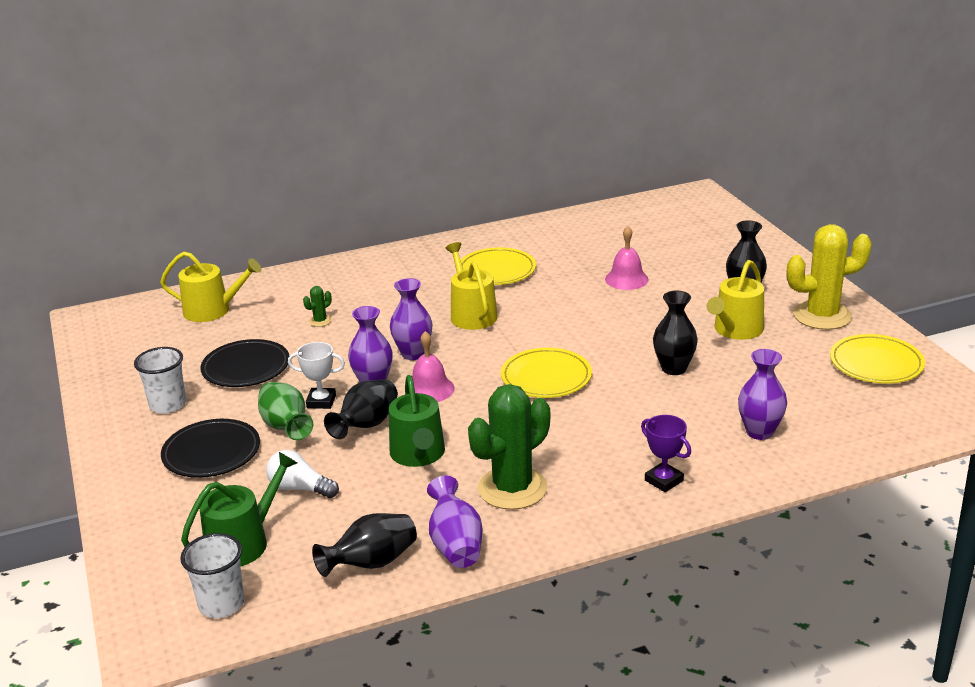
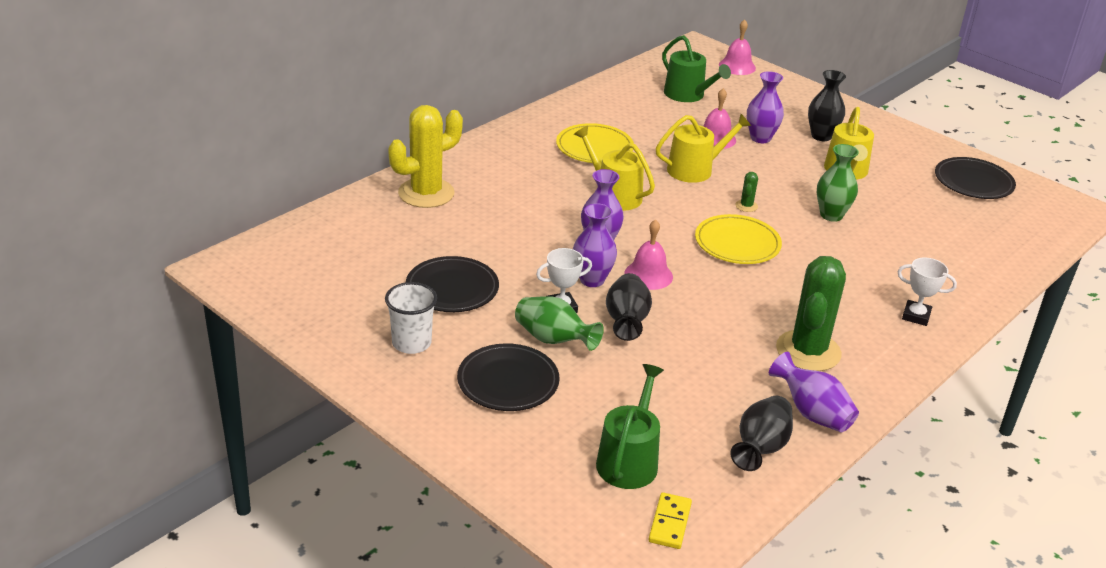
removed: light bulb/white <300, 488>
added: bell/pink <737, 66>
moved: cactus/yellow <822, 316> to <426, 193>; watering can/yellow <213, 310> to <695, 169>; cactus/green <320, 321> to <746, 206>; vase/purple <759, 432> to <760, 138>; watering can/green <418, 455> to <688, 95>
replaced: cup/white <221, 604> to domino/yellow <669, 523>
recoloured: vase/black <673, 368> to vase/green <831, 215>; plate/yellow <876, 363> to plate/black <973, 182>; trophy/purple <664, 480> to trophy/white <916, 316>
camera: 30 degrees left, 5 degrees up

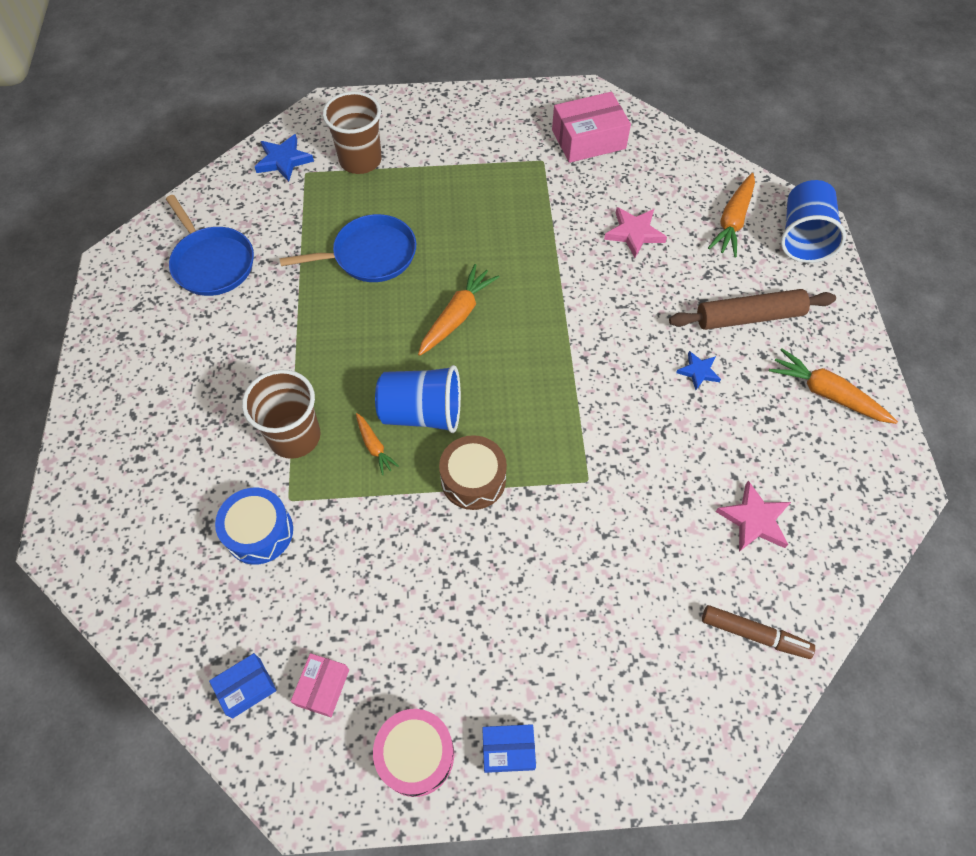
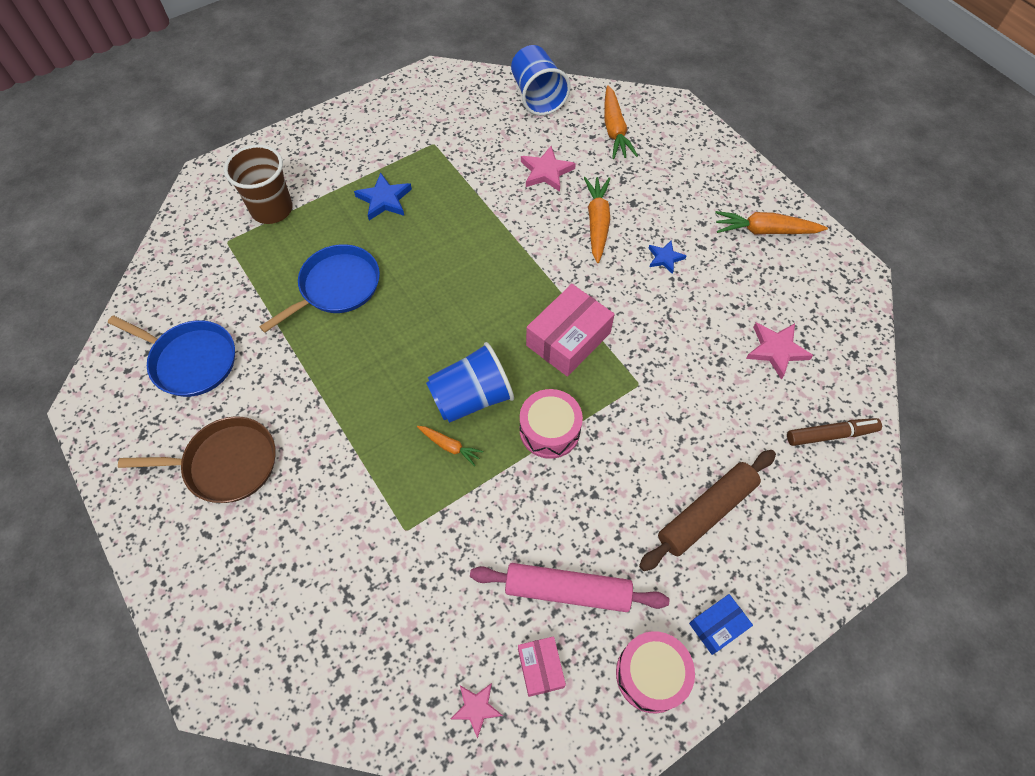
removed: cup/brown <295, 436>; drum/blue <259, 532>
added: pan/brown <226, 463>; rolling pin/pink <567, 590>
moved: box/pink <588, 139> to <568, 339>; star/blue <283, 160> to <384, 200>; cup/blue <803, 237> to <537, 96>; carrot/orange <457, 316> to <597, 223>; rolling pin/brown <749, 317> to <706, 513>
replaced: box/blue <246, 688> to star/pink <476, 708>
recoloured: drum/brown <473, 479> to drum/pink <549, 430>
camera: 30 degrees left, 0 degrees up

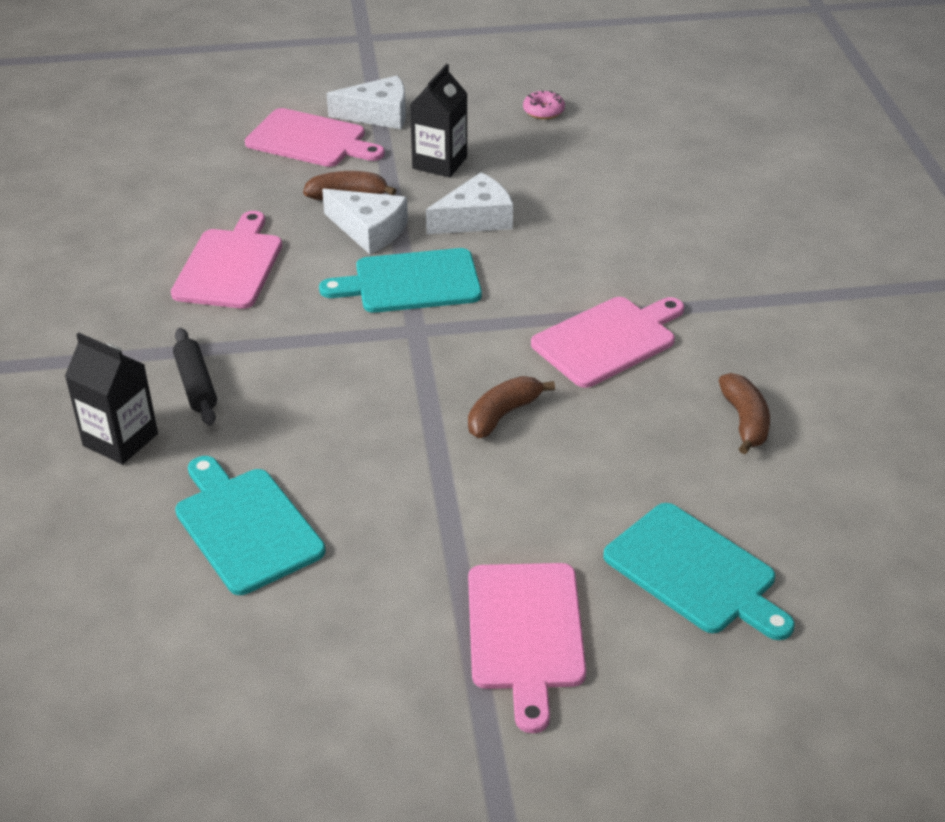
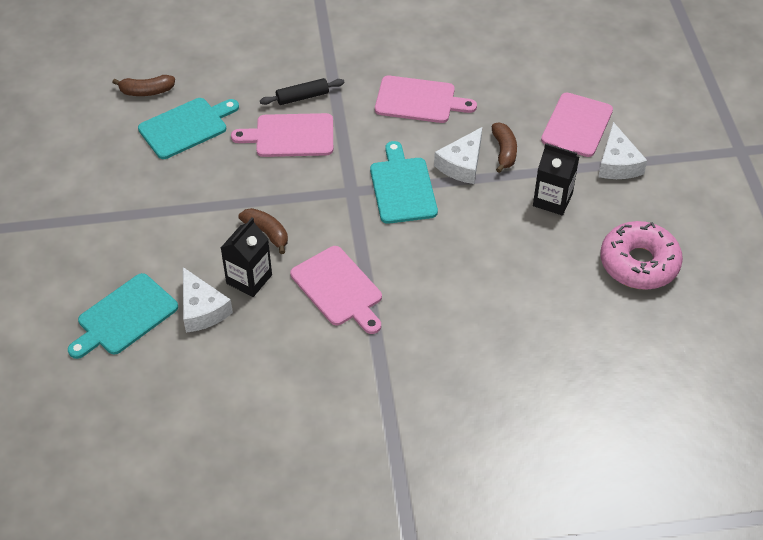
moved: cheese/white <475, 218> to <202, 309>; carton/black <120, 440> to <249, 279>; banana/brown <745, 421> to <146, 91>; cutting board/pink <525, 633> to <290, 136>
resized: donut/pink <543, 111> = <639, 263> x2.32
camera: 90 degrees right, 10 degrees up

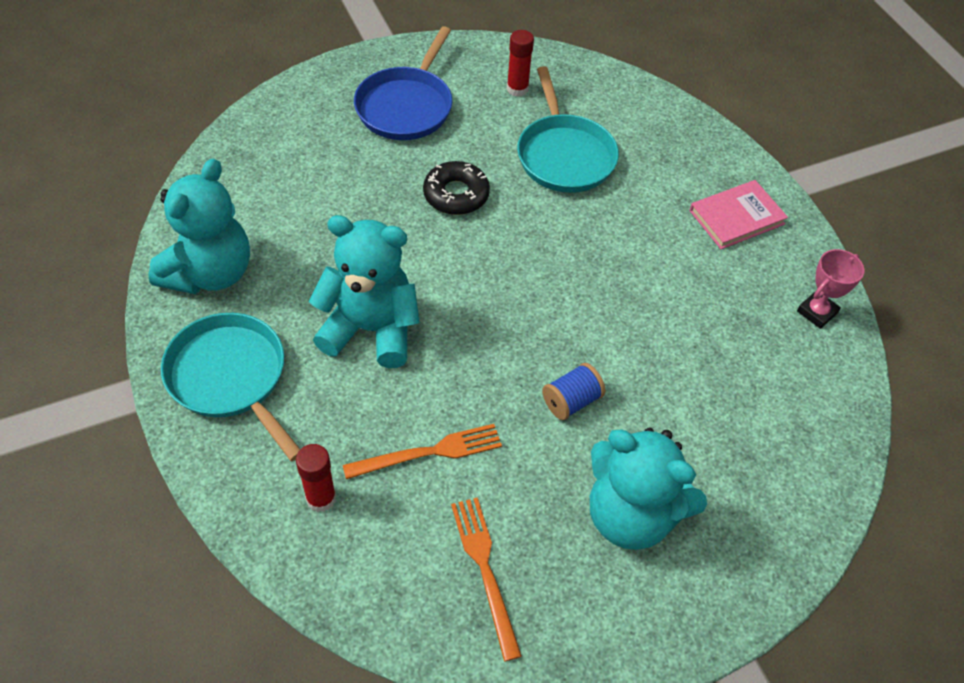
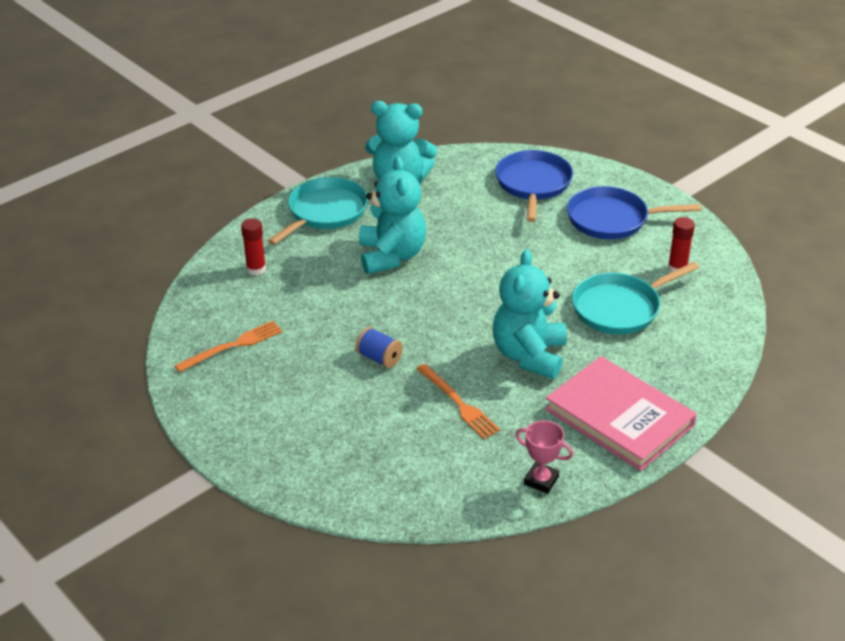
removed: donut/black <456, 194>
added: pan/blue <533, 184>
moved: fork/orange <429, 452> to <458, 403>; teddy bear/turquoise <631, 515> to <529, 355>
resized: book/pink <736, 217> = <619, 417> x1.69
camera: 75 degrees right, 15 degrees down

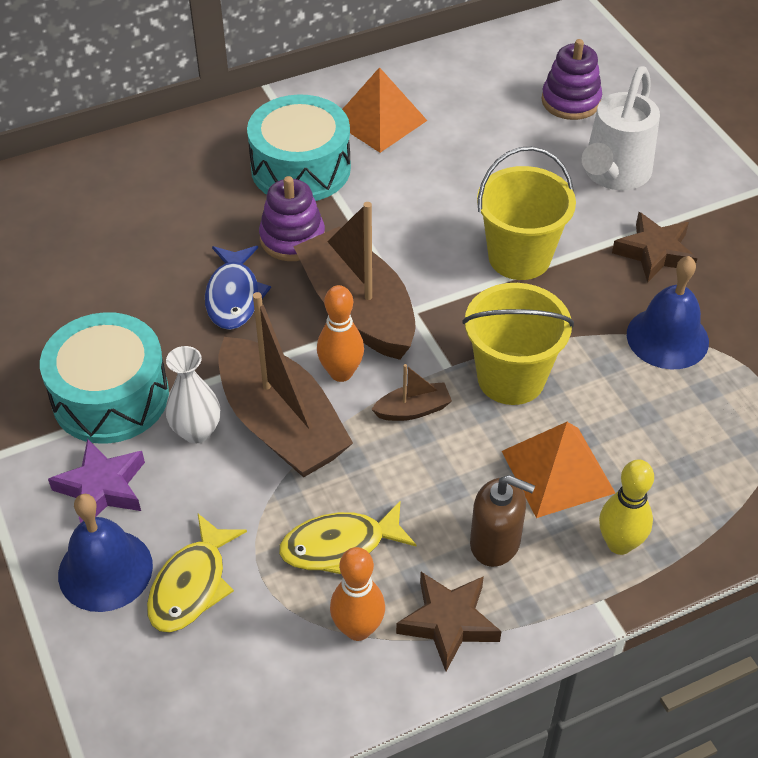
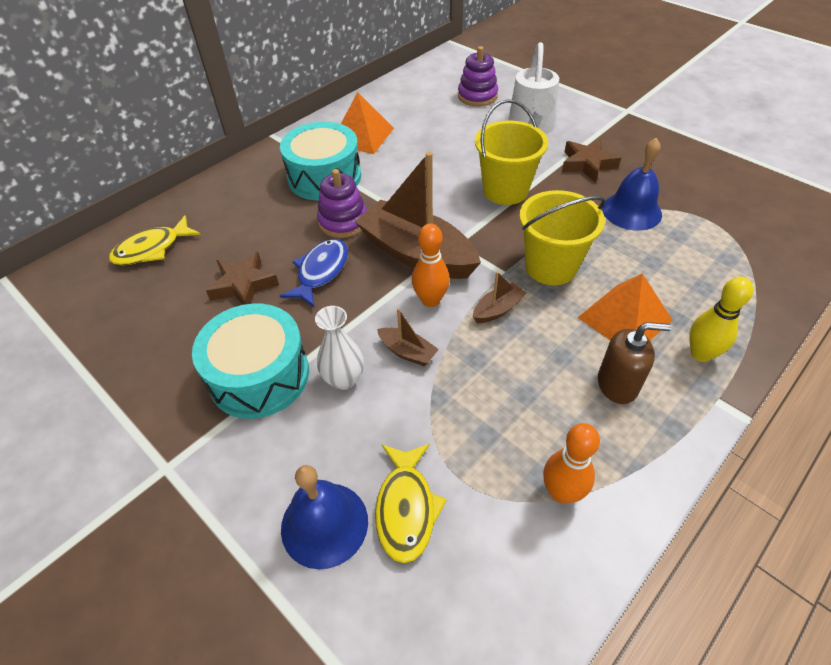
removed: star/purple <102, 488>
moved: fish/yellow <340, 546> to <152, 249>; star/brown <449, 622> to <243, 285>
turned: fish/blue <234, 296> = <321, 272> 135 degrees counterclockwise
resized: boat/brown <281, 425> = <407, 352> x0.43
camera: 20 degrees left, 0 degrees up

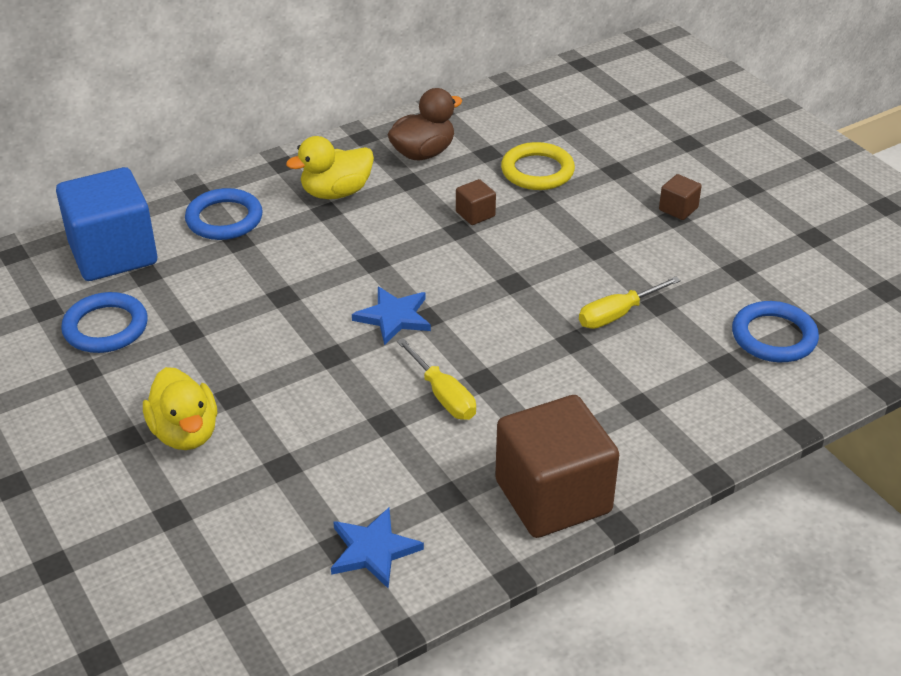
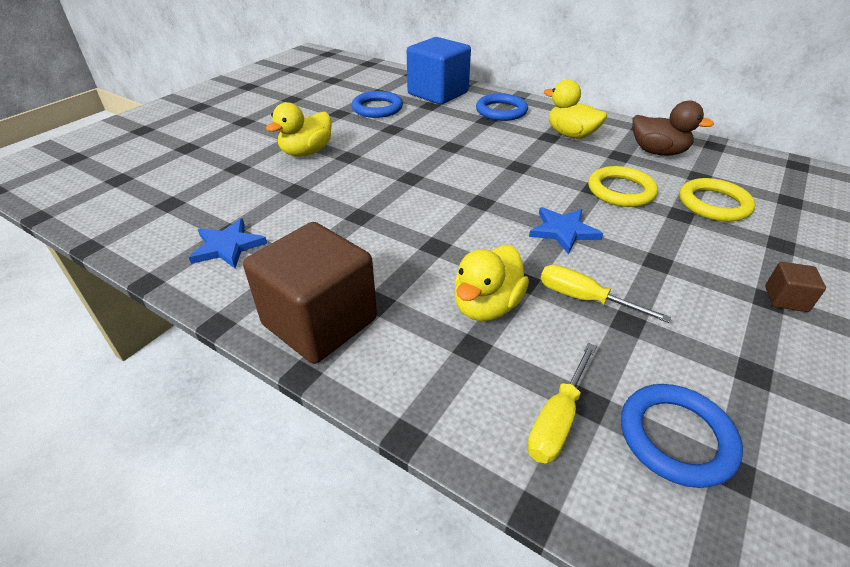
added: duck/yellow <486, 306>
moved: star/blue <394, 317> to <563, 231>; screwdriver/yellow <443, 395> to <557, 419>
replaced: cube/brown <475, 214> to ring/yellow <621, 191>
camera: 65 degrees right, 0 degrees up

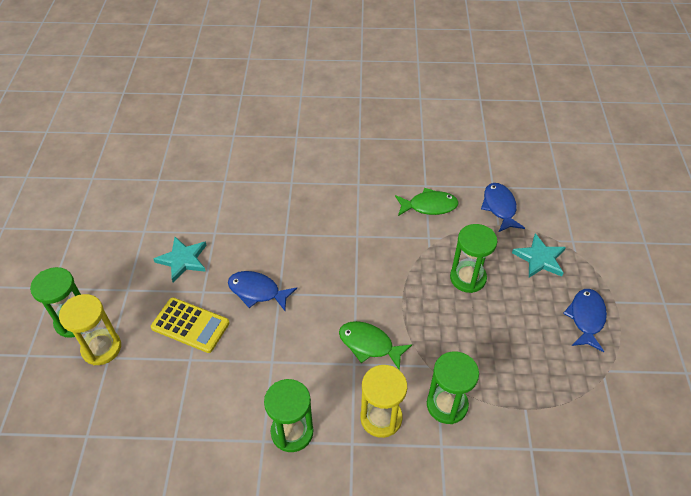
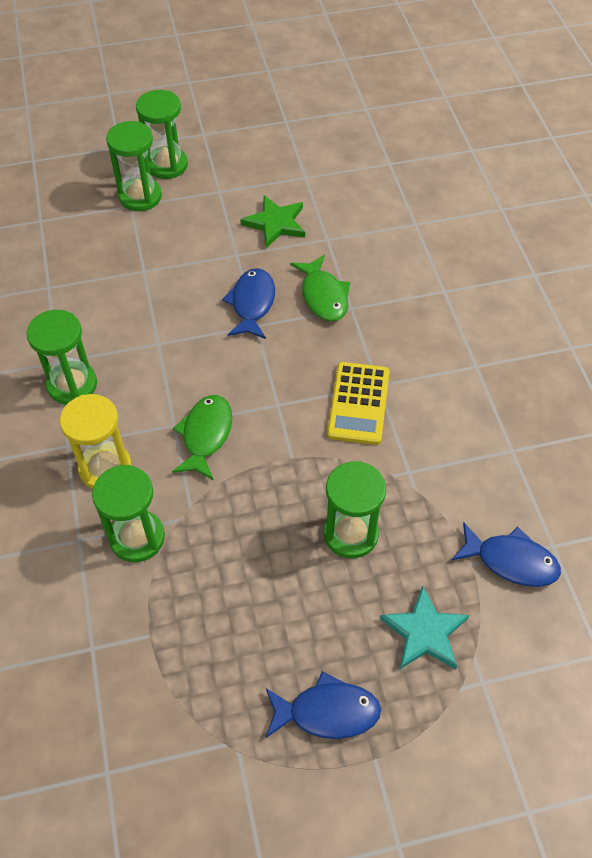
moved: fish/green <429, 206> to <323, 296>; calculator/yellow <190, 325> to <358, 403>
recoloured: star/turquoise <183, 260> to star/green <275, 223>; hourglass/yellow <101, 348> to hourglass/green <140, 196>
turned: fish/blue <499, 207> = <510, 561> 45 degrees clockwise
camera: 75 degrees right, 5 degrees up

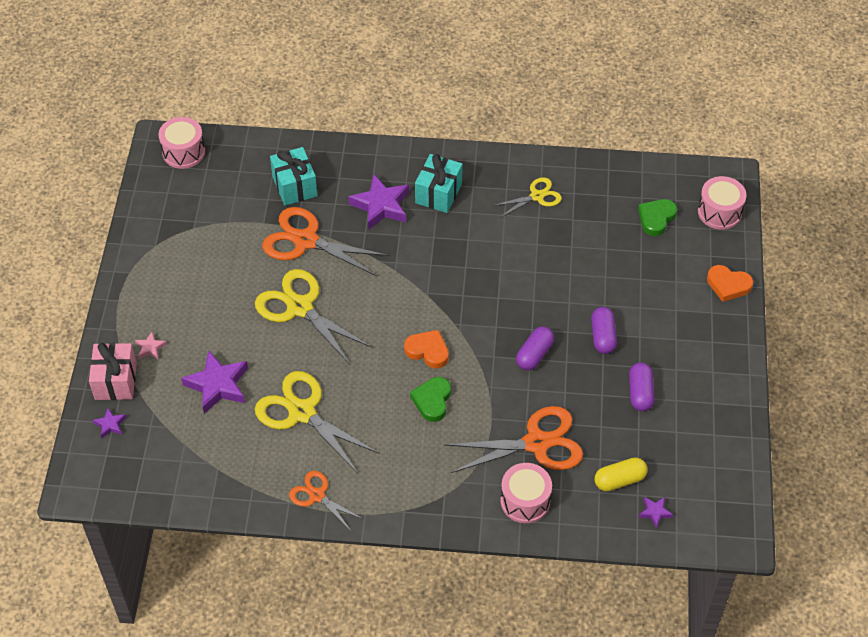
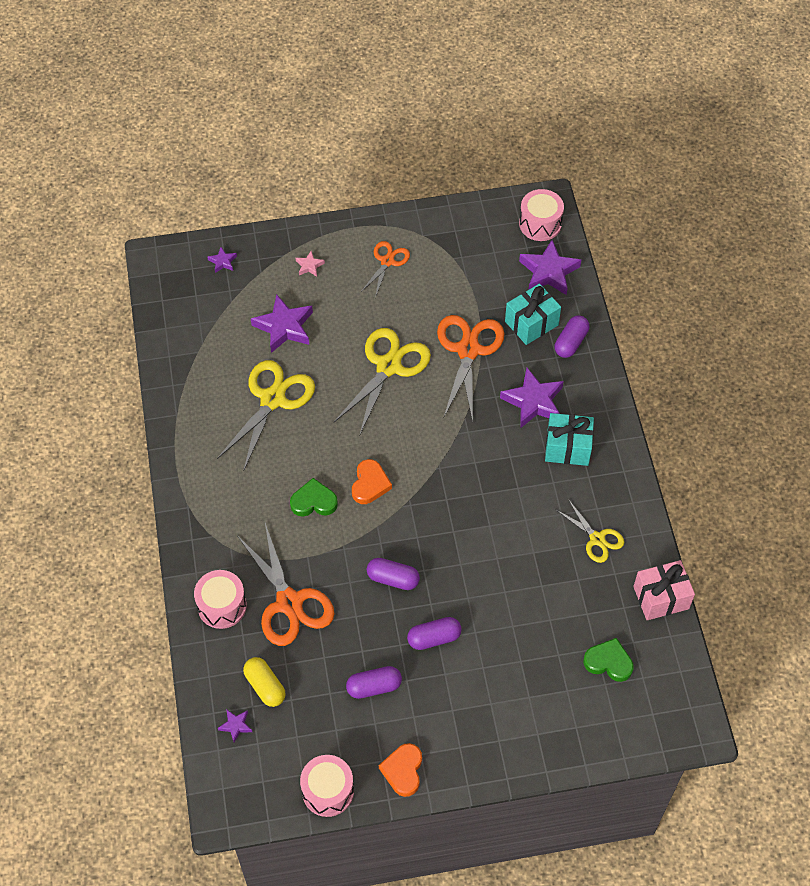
added: star/purple <549, 272>; capsule/purple <570, 342>
moved: drum/pink <719, 212> to <328, 791>; heart/orange <728, 285> to <403, 771>; gift/pink <116, 381> to <661, 597>; scissors/orange <317, 496> to <387, 261>
camera: 75 degrees right, 5 degrees up

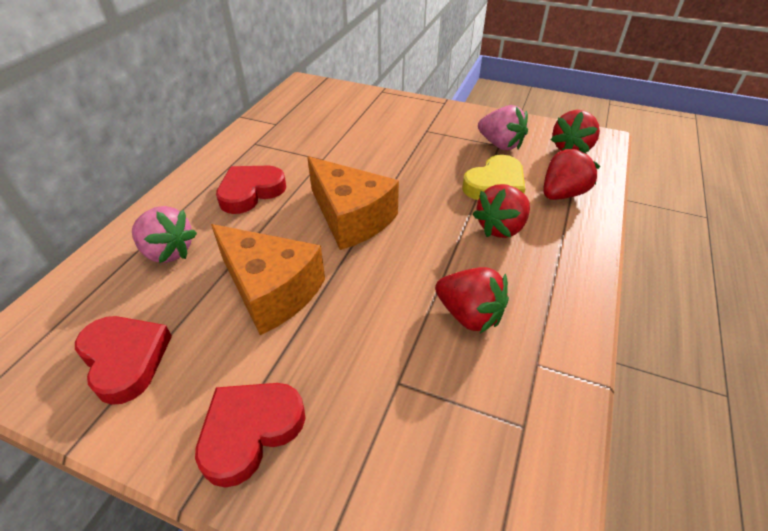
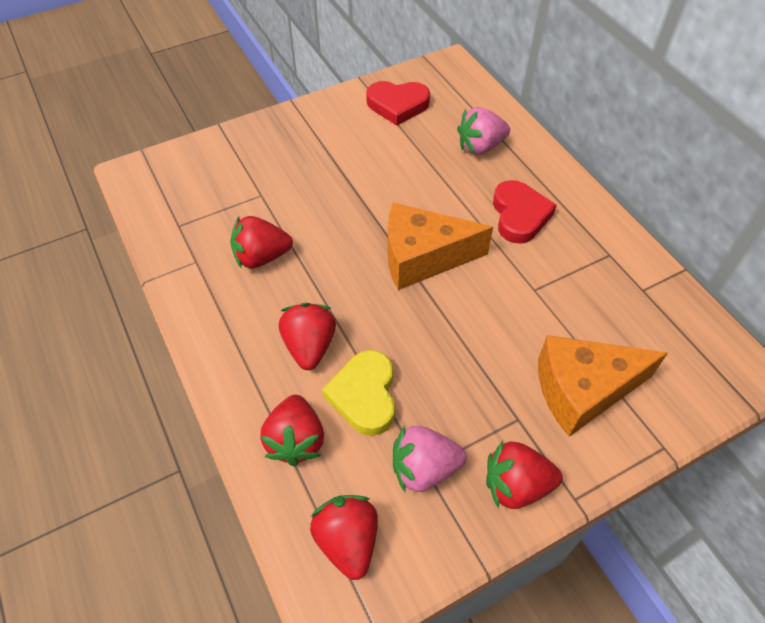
removed: heart/red <250, 431>
added: strawberry/red <516, 485>
moved: cheese/orange <271, 290> to <583, 390>
camera: 130 degrees right, 10 degrees up

